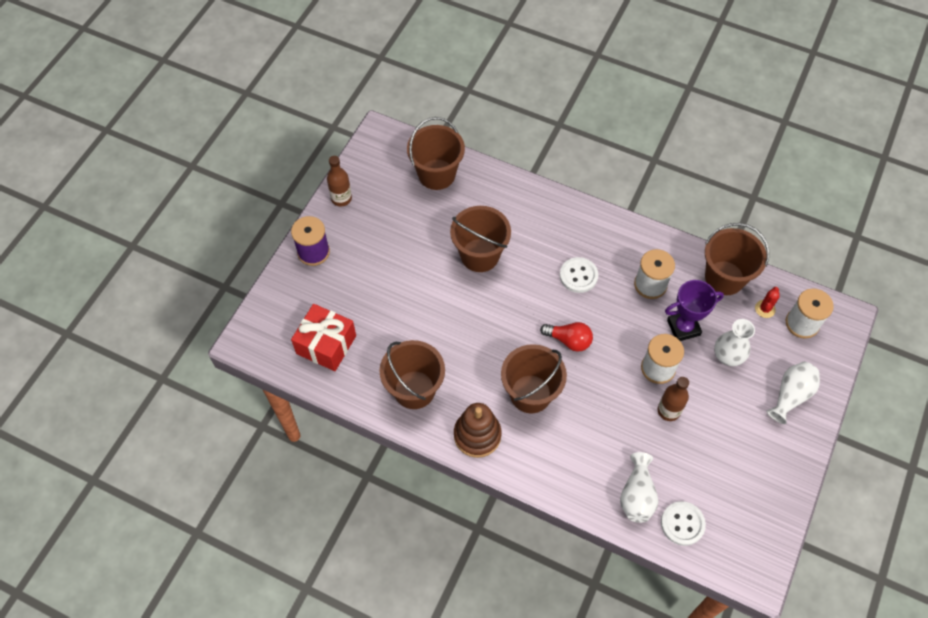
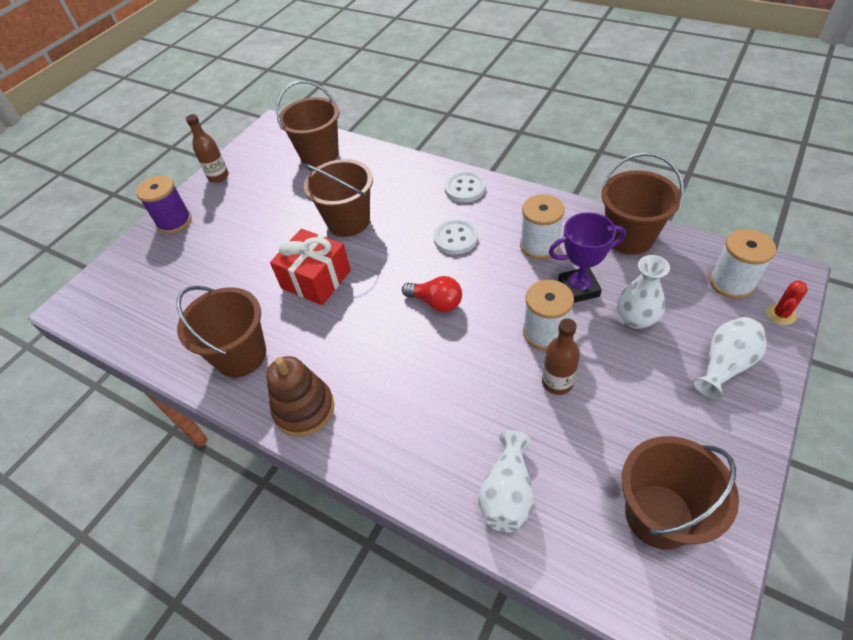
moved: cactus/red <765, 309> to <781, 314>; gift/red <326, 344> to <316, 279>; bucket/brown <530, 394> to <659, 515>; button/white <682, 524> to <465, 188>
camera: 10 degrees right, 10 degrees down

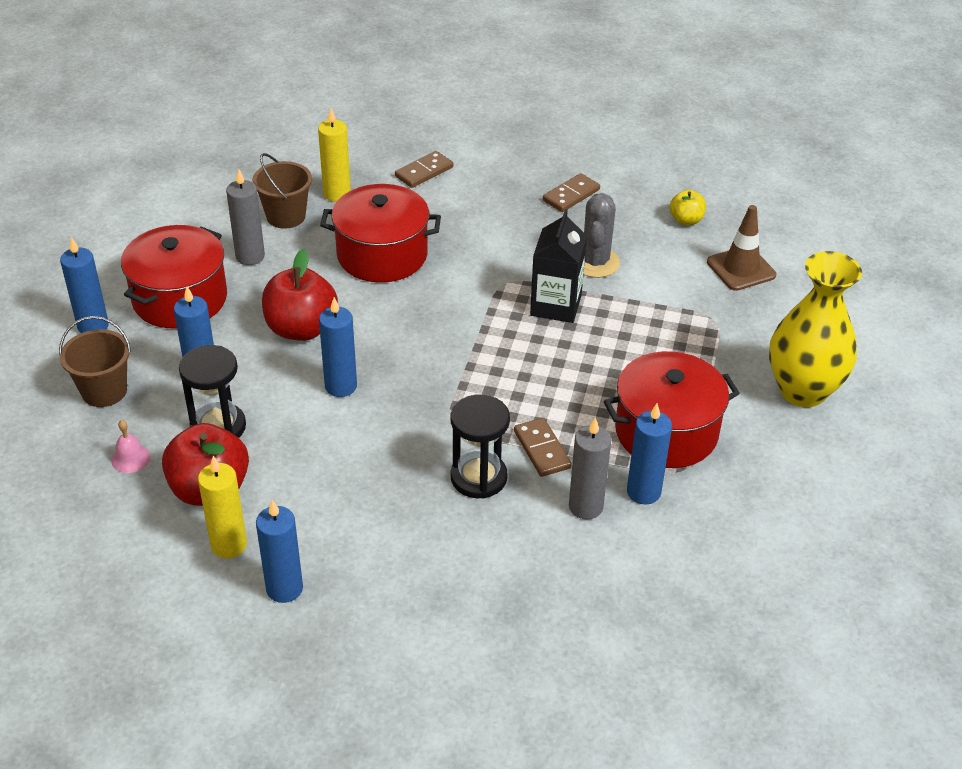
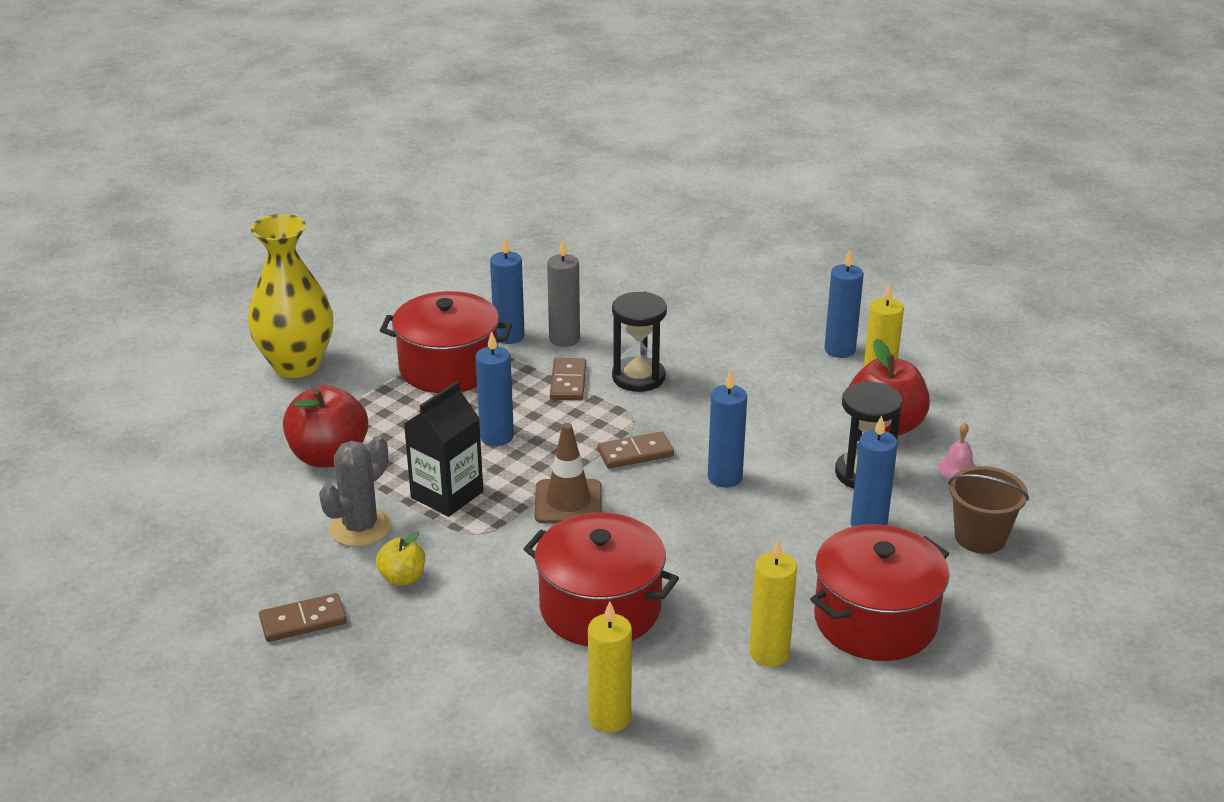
removed: bucket/brown <286, 216>
moved: domino/brown <424, 172> to <635, 453>; apple/yellow <686, 220> to <402, 578>; traffic cone/brown <741, 269> to <568, 502>; candle/blue <93, 326> to <497, 437>; apple/red <301, 329> to <329, 456>
recoloured: candle/grey <250, 256> to candle/yellow <769, 653>
camera: 155 degrees left, 10 degrees down

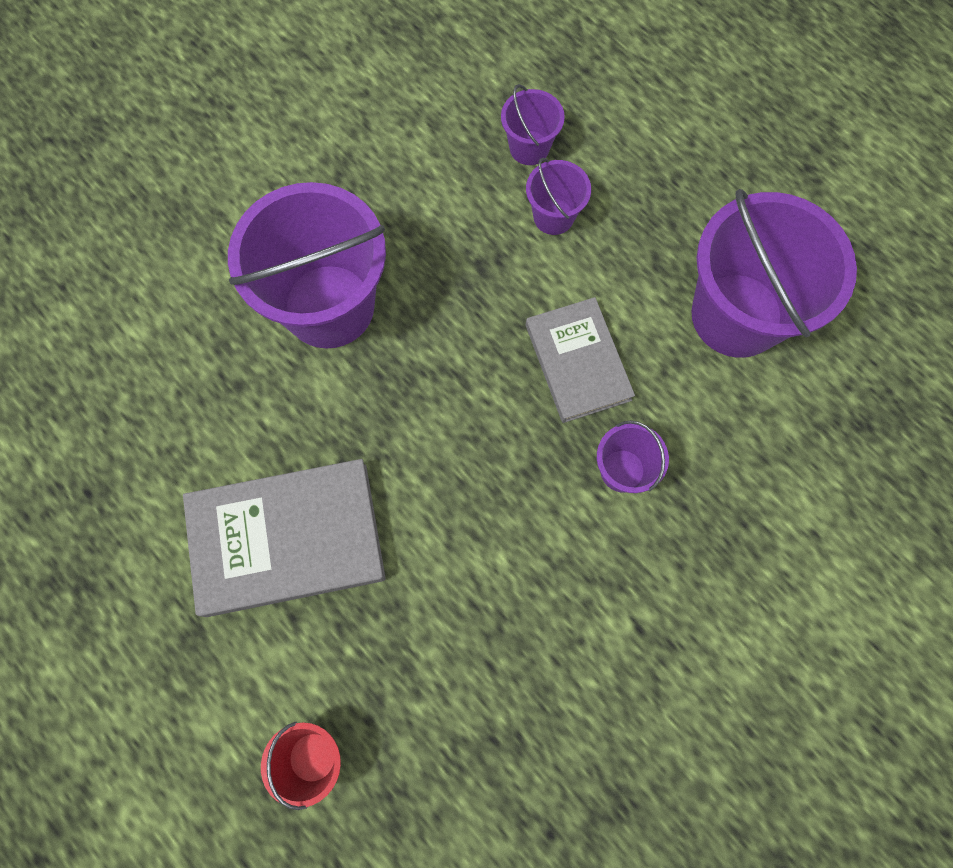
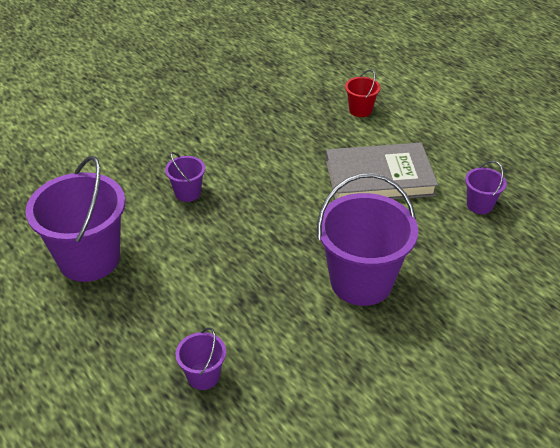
removed: book/grey <578, 362>
moved: bucket/purple <553, 216> to <479, 205>
camera: 175 degrees left, 30 degrees down

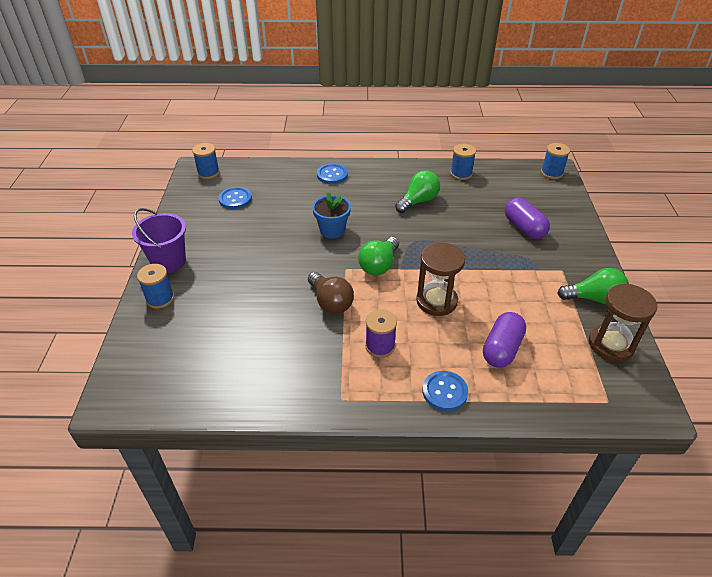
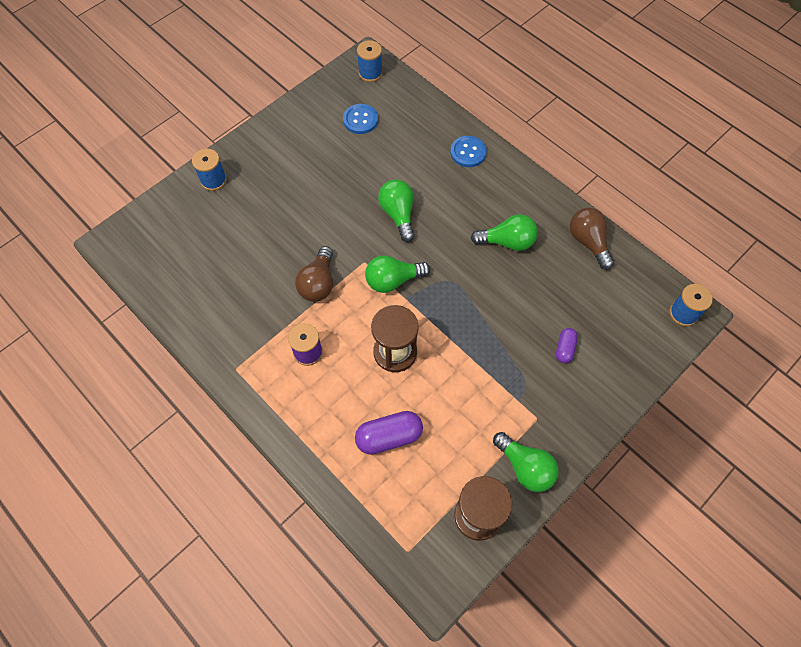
removed: bucket/purple <169, 262>; button/blue <444, 392>
replaced: spool/blue <461, 174> to light bulb/brown <588, 242>; flower pot/blue <332, 230> to light bulb/green <398, 214>
resized: capsule/purple <524, 228> = <564, 349> x0.58
camera: 45 degrees right, 20 degrees up

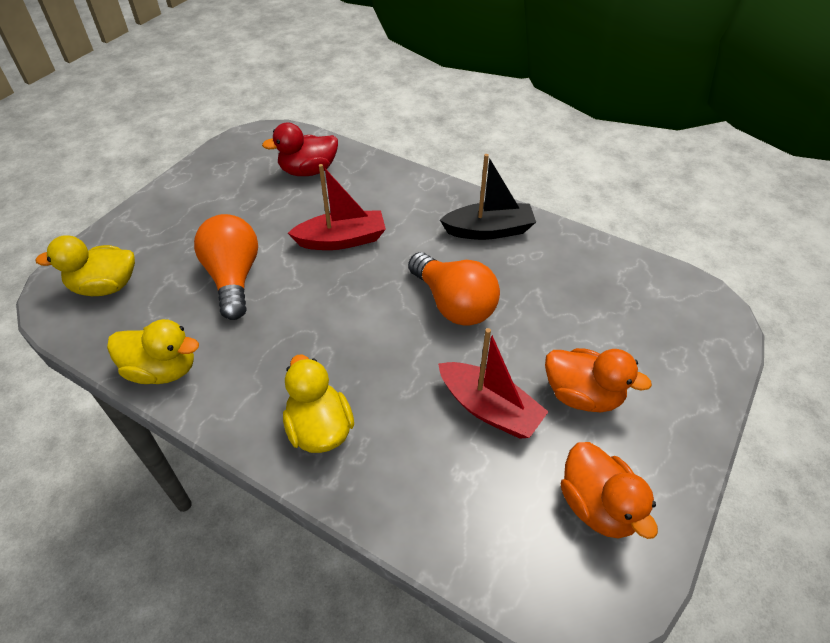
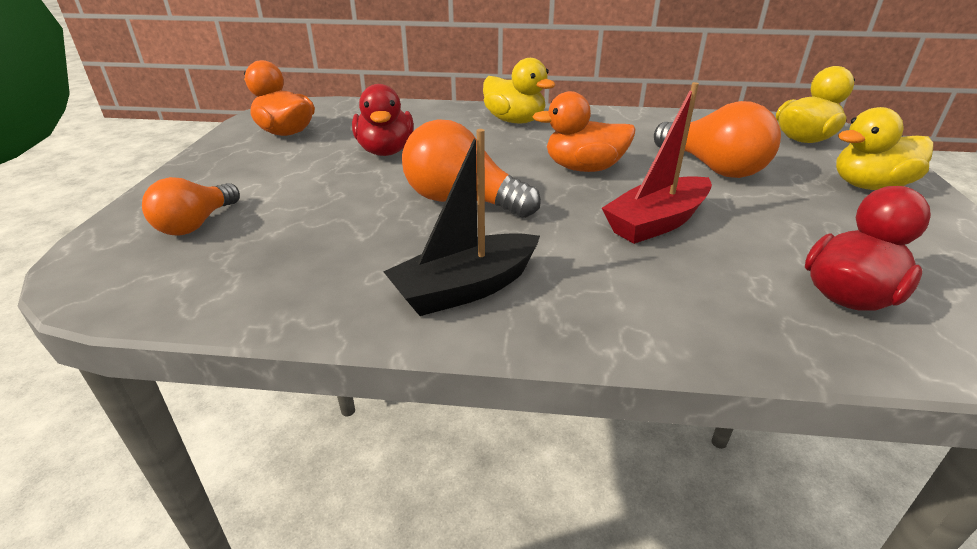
added: light bulb/orange <196, 224>
moved: duck/yellow <163, 370> to <869, 186>; duck/orange <582, 395> to <584, 168>
replaced: boat/red <489, 409> to duck/red <385, 151>
camera: 155 degrees right, 15 degrees down

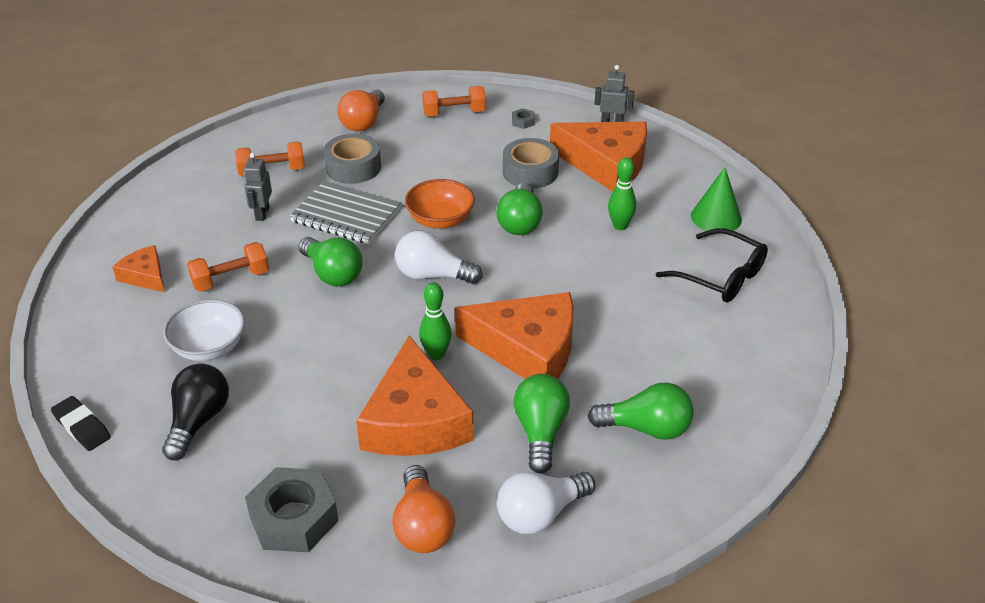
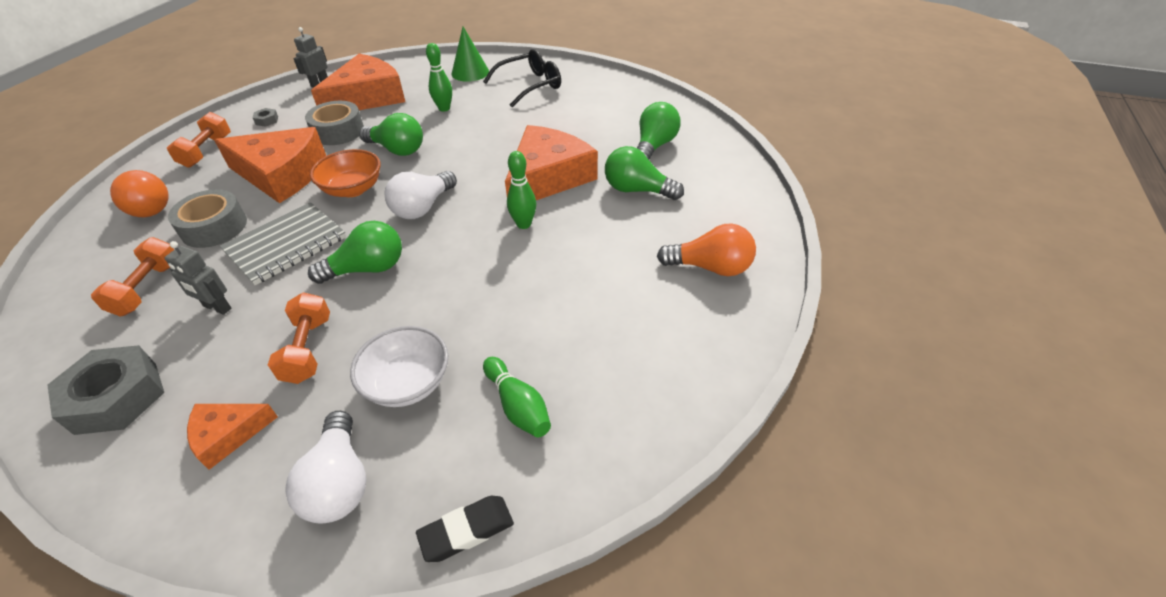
moved: cheese/orange <414, 421> to <282, 175>; nut/grey <293, 518> to <116, 397>; light bulb/white <540, 514> to <339, 482>
replaced: light bulb/black <198, 421> to bowling pin/green <518, 406>
camera: 70 degrees left, 5 degrees up

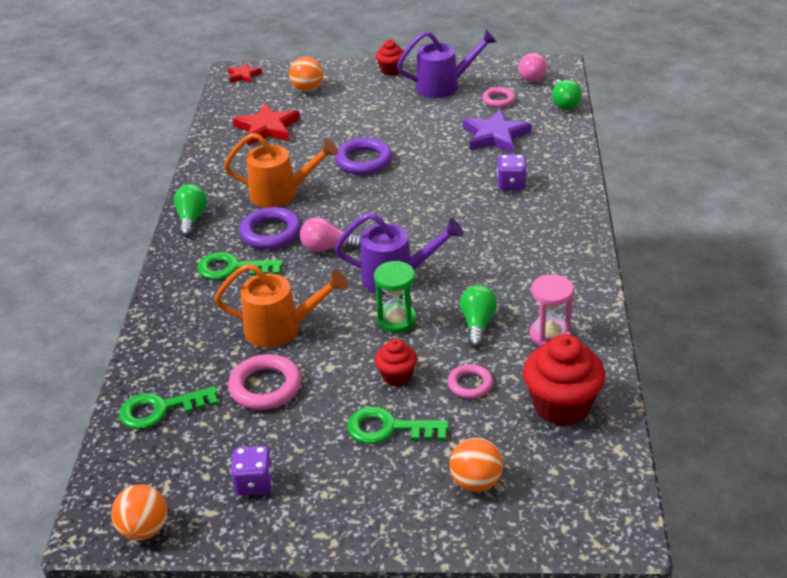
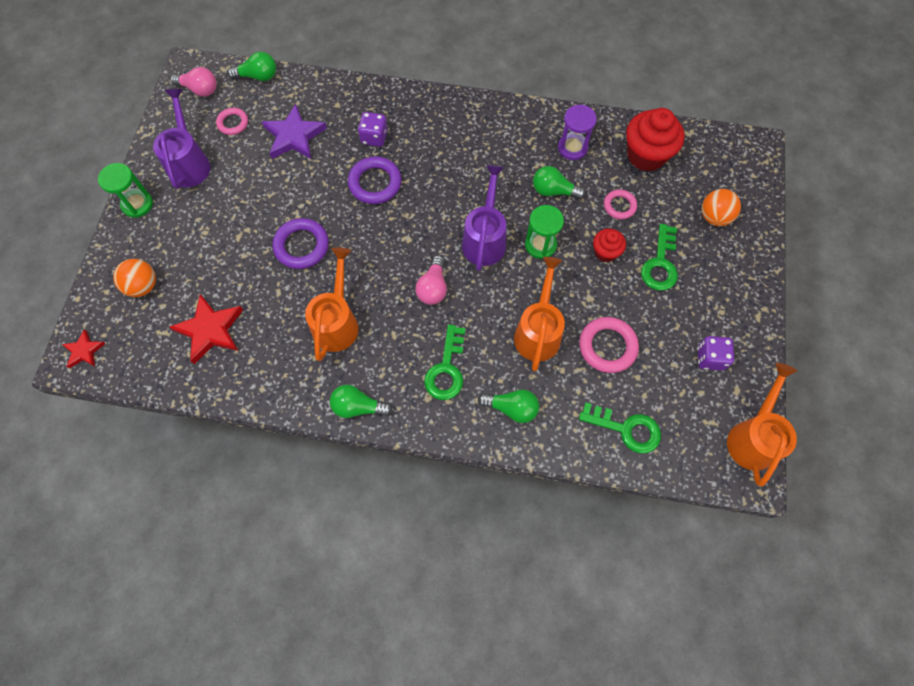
added: light bulb/green <512, 408>
moved: ring/purple <271, 233> to <375, 183>
replaced: cupcake/red <391, 70> to hourglass/green <137, 204>; ball/orange <144, 529> to watering can/orange <753, 437>
recoloured: hourglass/pink <549, 335> to hourglass/purple <572, 148>
turned: key/green <160, 409> = <626, 429> 60 degrees counterclockwise
camera: 85 degrees left, 30 degrees up

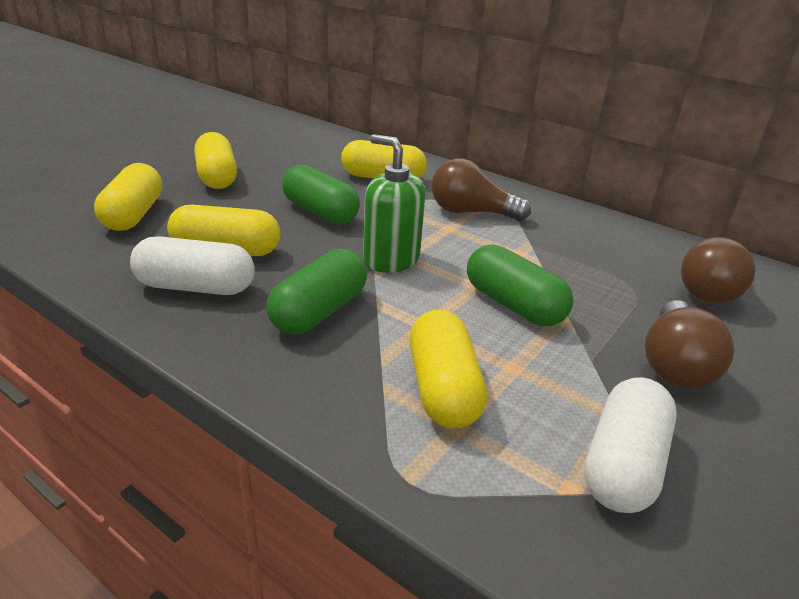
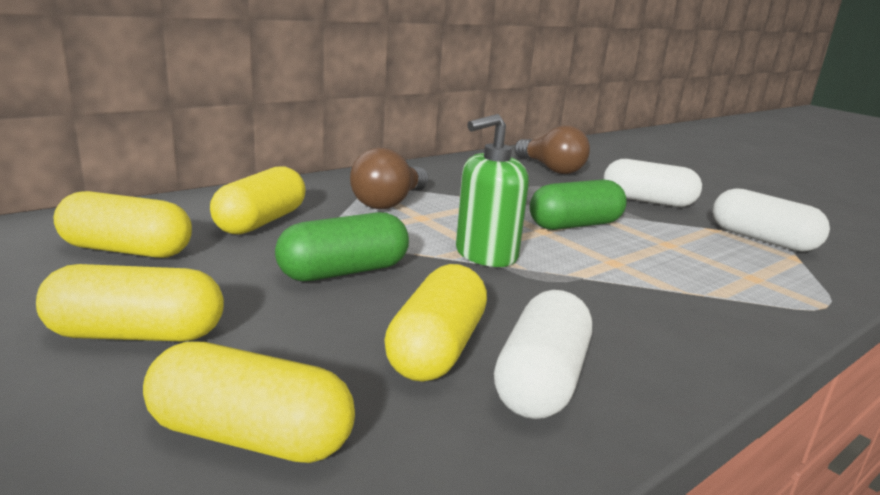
removed: capsule/green <319, 312>
moved: capsule/yellow <443, 389> to <127, 250>
replaced: light bulb/brown <674, 364> to capsule/white <647, 201>
camera: 75 degrees left, 10 degrees down

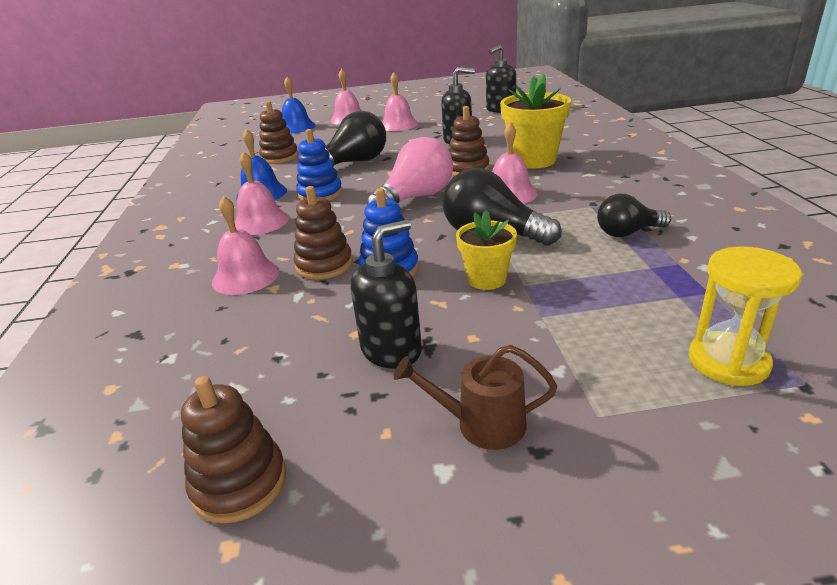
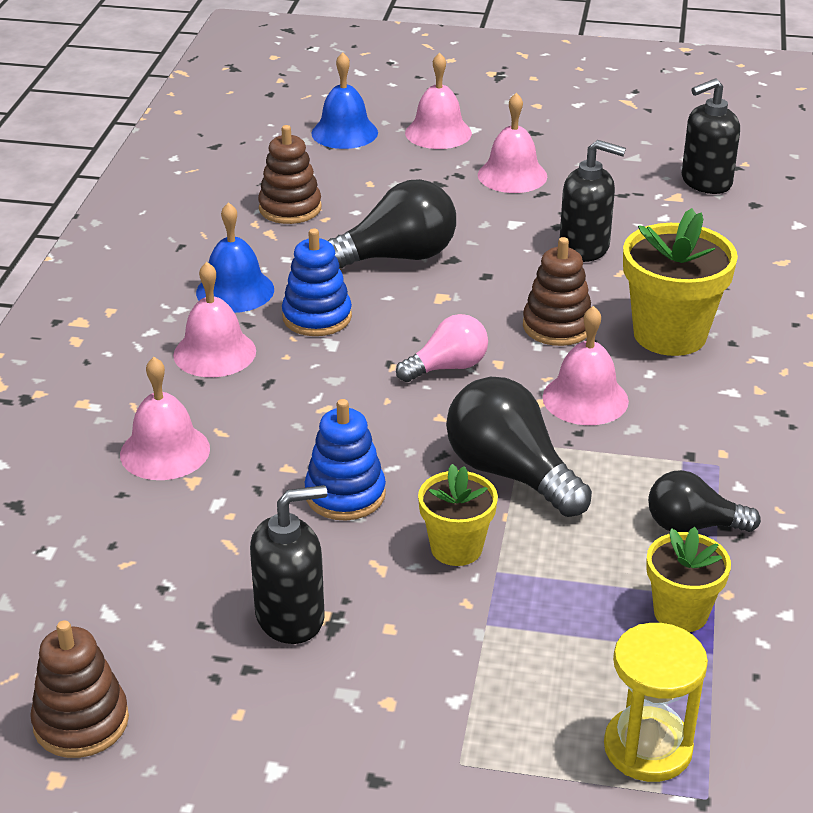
removed: stacking toy/brown <324, 265>; watering can/brown <482, 424>
added: flower pot/yellow <680, 613>
resized: light bulb/pink <416, 198> = <447, 367> x0.62
camera: 15 degrees right, 5 degrees up

